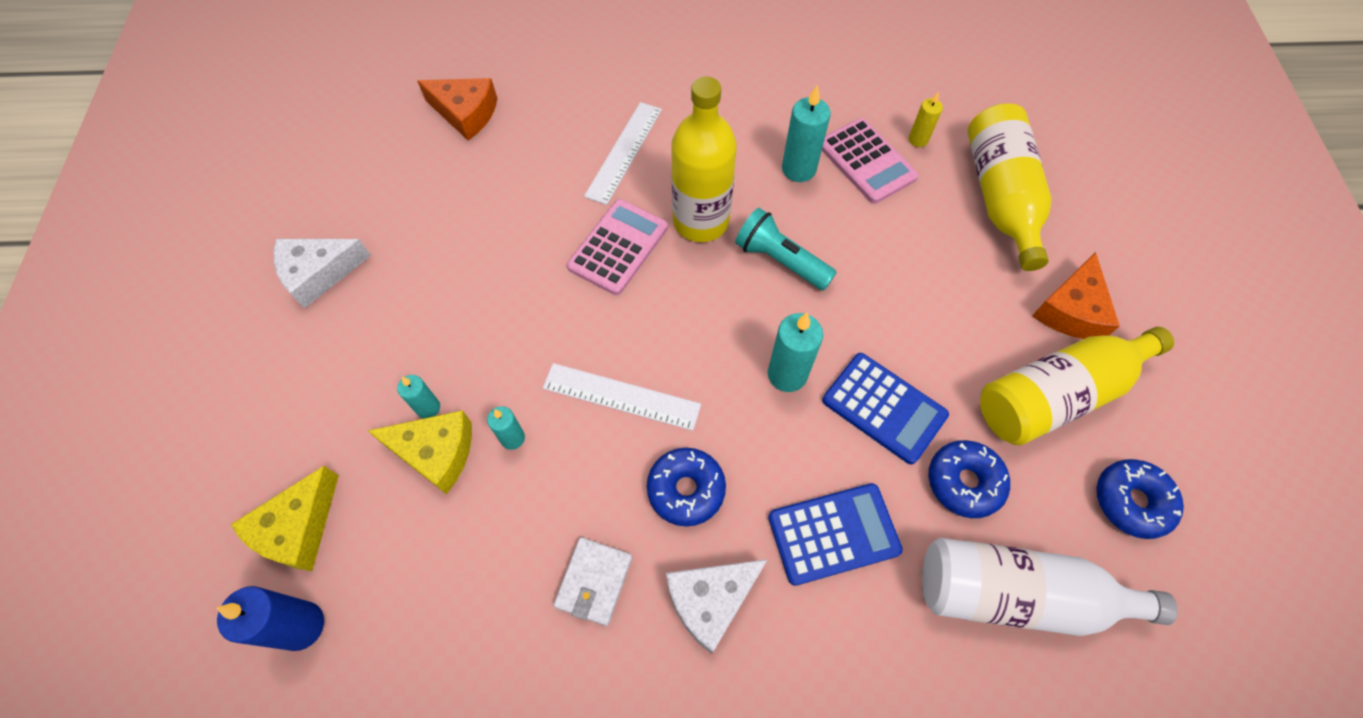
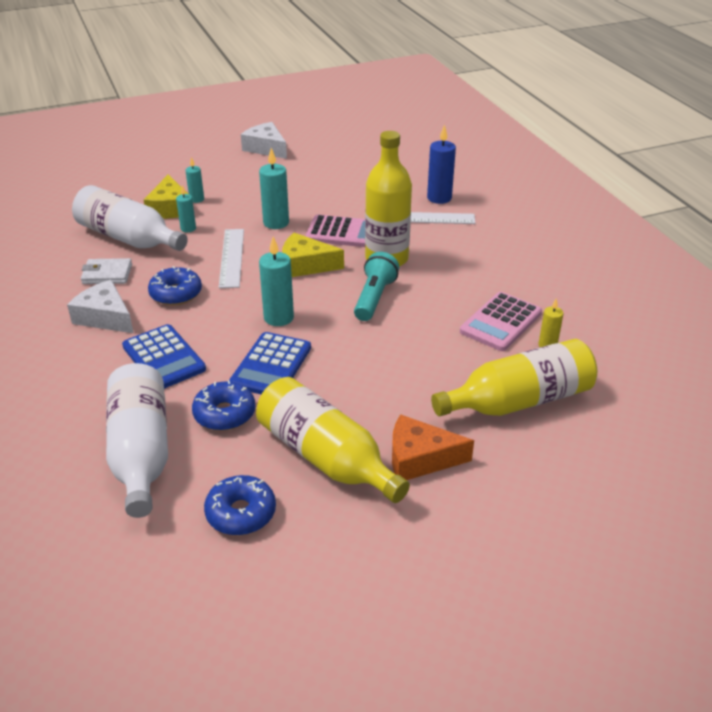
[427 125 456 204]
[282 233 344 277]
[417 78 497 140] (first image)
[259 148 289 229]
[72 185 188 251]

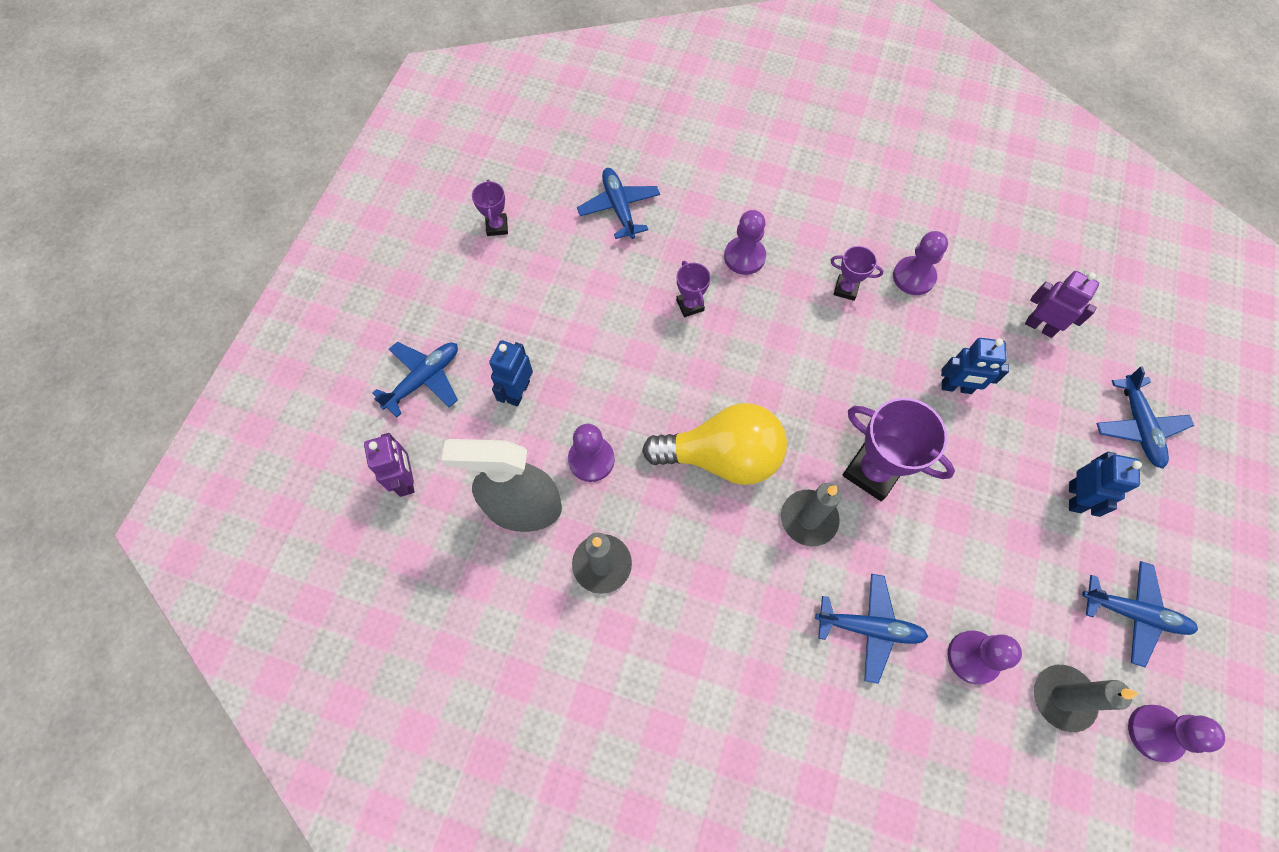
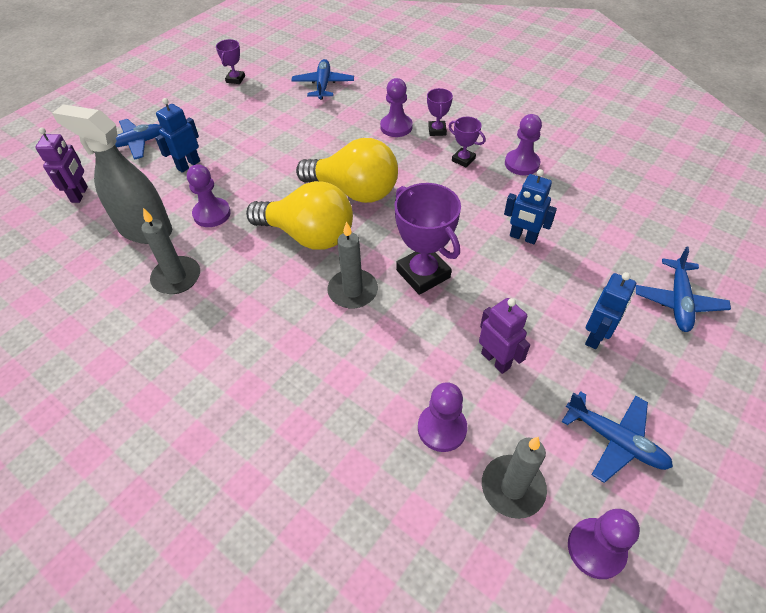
[427 88 453 136]
[815 574 928 684] (first image)
[479 298 530 374]
[296 138 398 203]

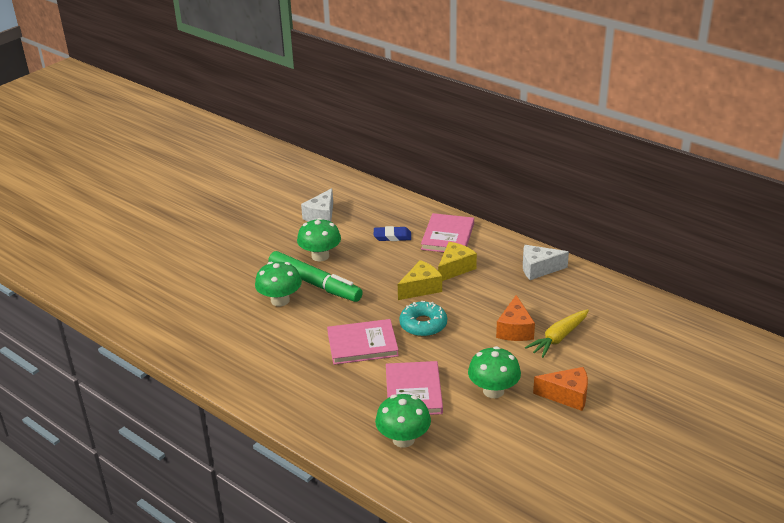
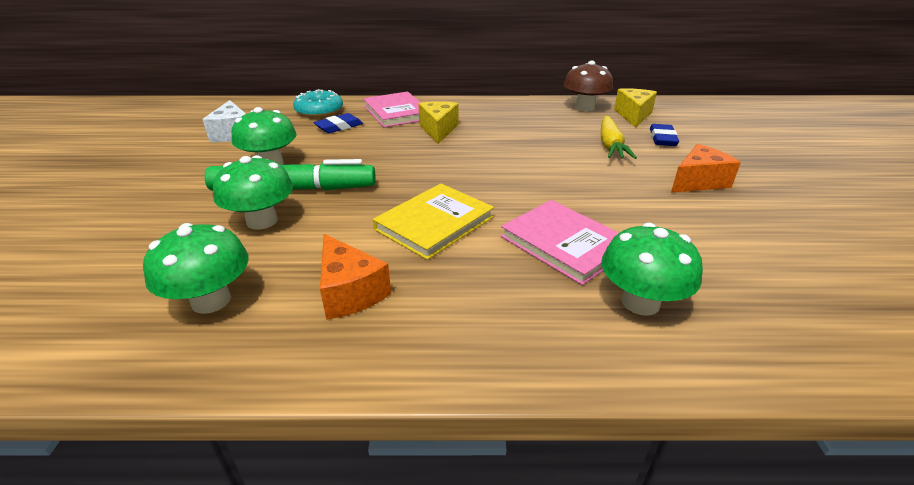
[373 183 494 260]
[614 88 657 128]
[293 89 343 118]
[143 223 249 314]
[320 234 391 320]
[523 245 569 280] (first image)
[564 61 613 111]
[650 124 679 146]

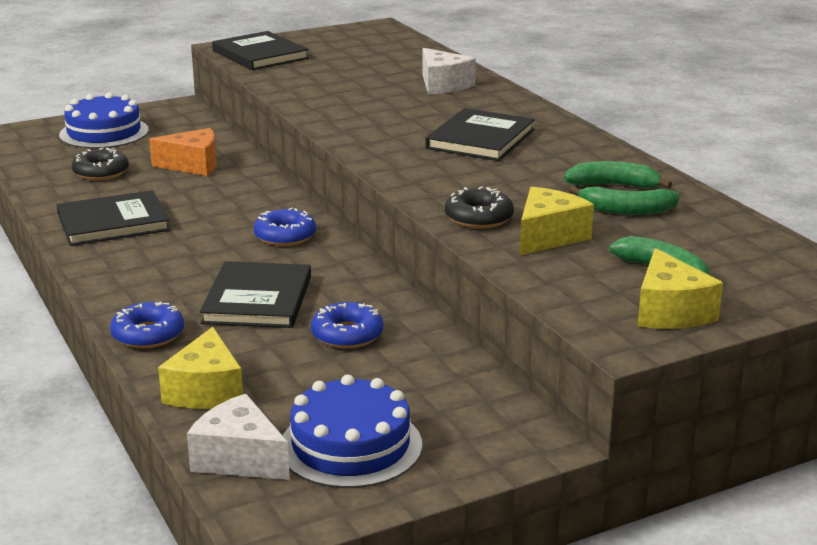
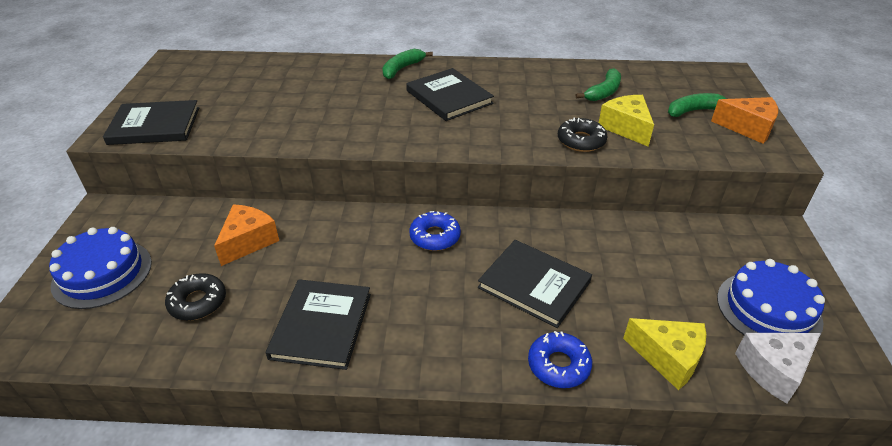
[311 302 384 348] (first image)
[422 48 476 94] (first image)
[382 49 433 79]
[711 97 778 144]

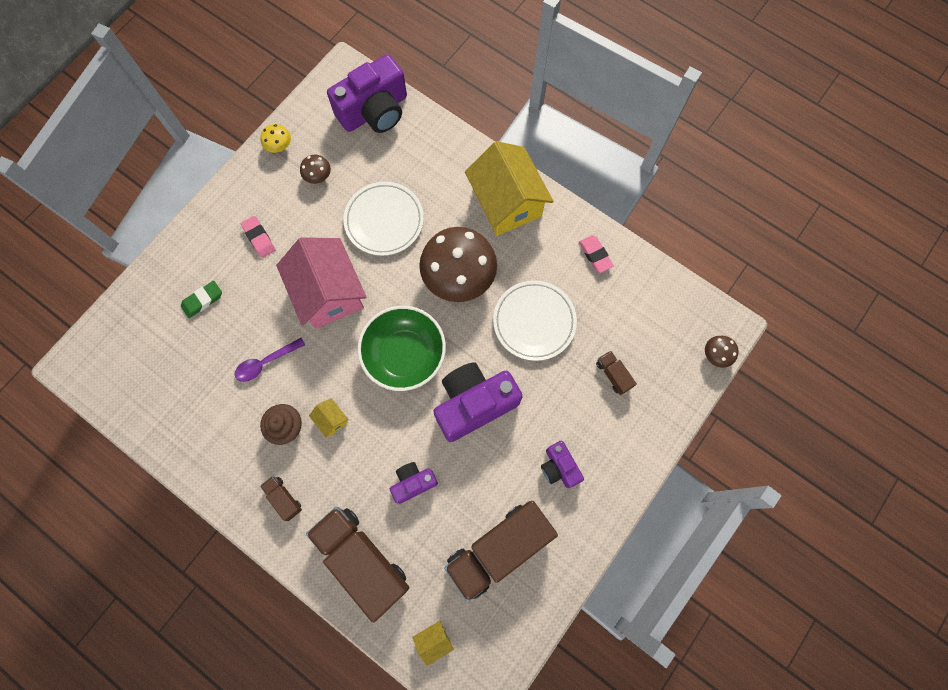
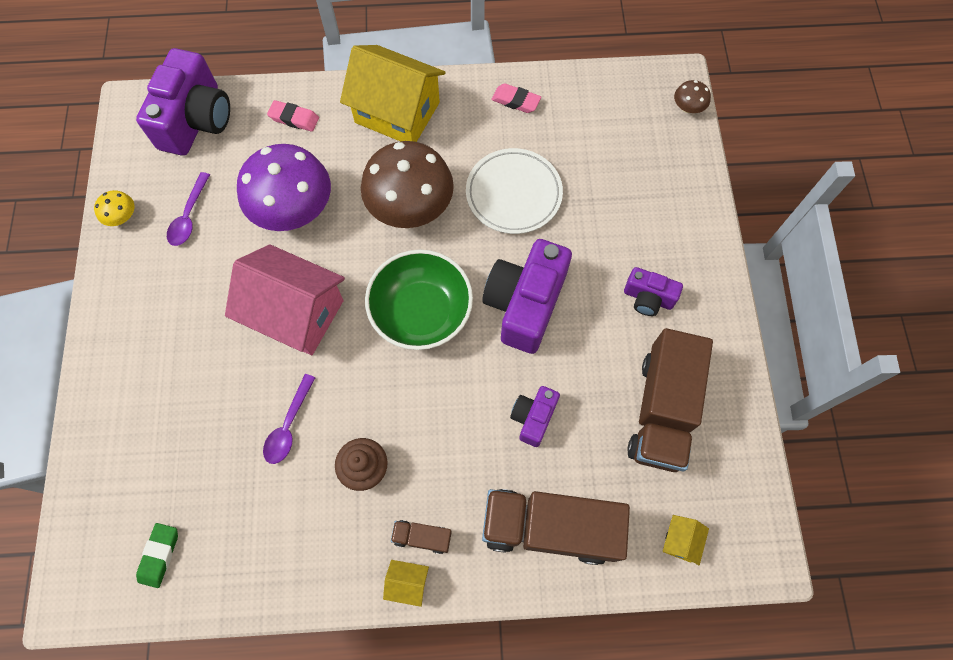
[136 523 178 588]
[267 100 319 132]
[167 172 210 246]
[383 560 429 607]
[237 144 331 231]
[596 351 637 395] (first image)

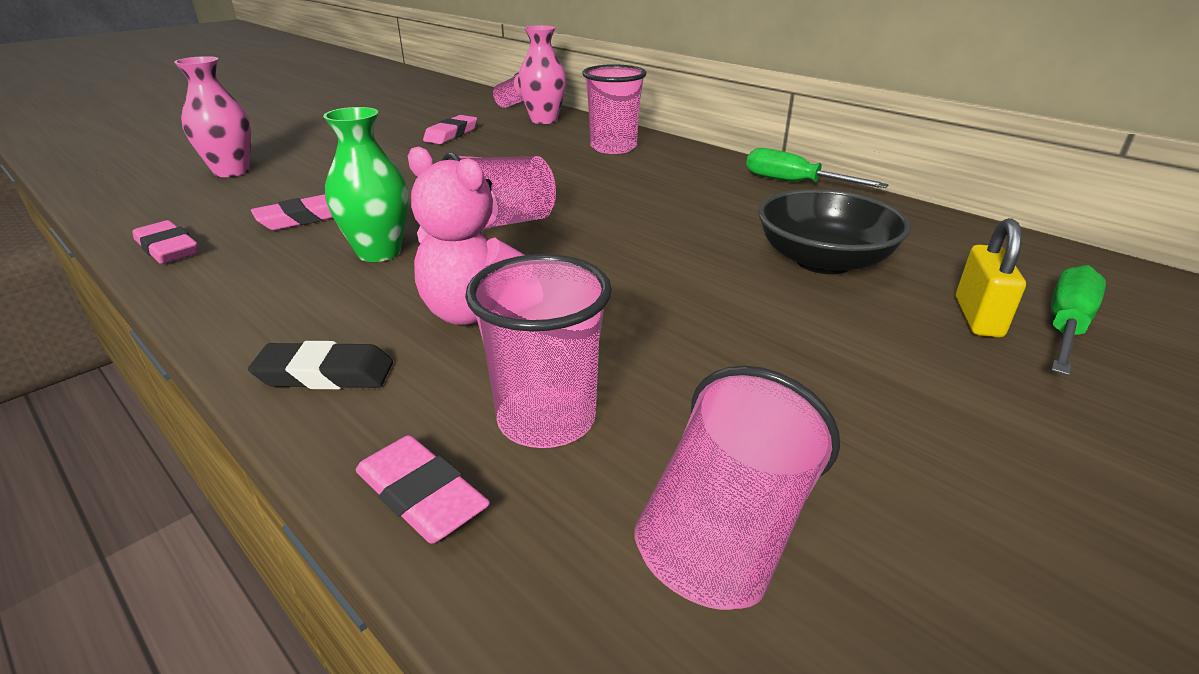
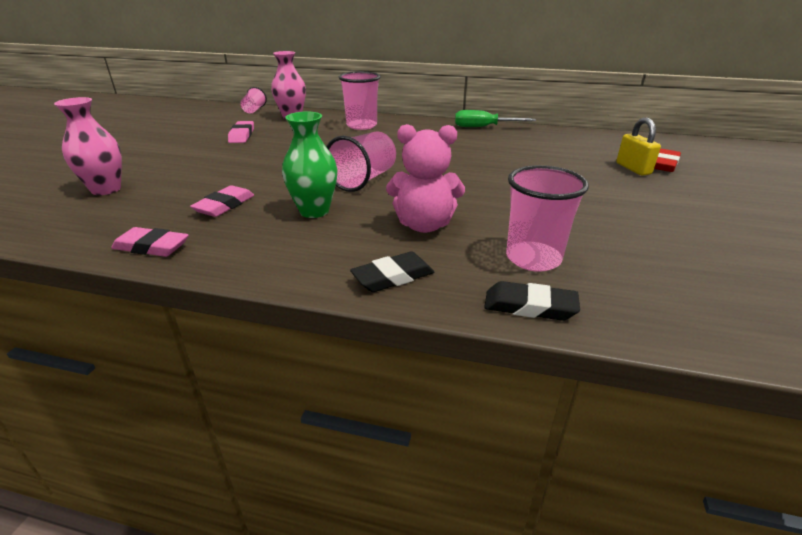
[484 281 580 321]
[634 366 840 610] (first image)
[758 189 911 274] (first image)
[654 149 681 172]

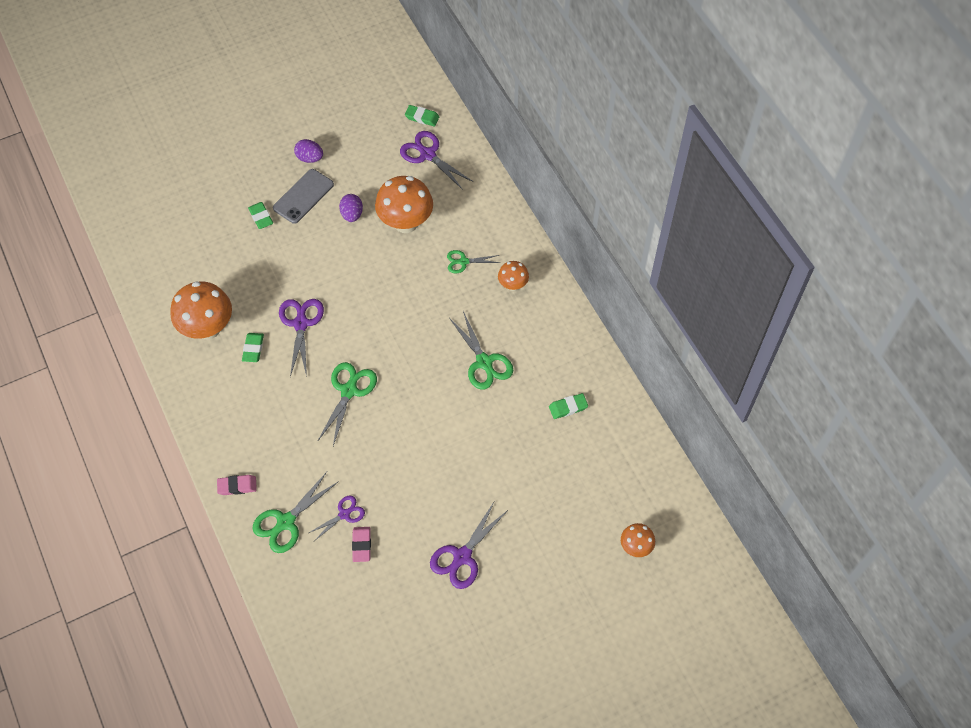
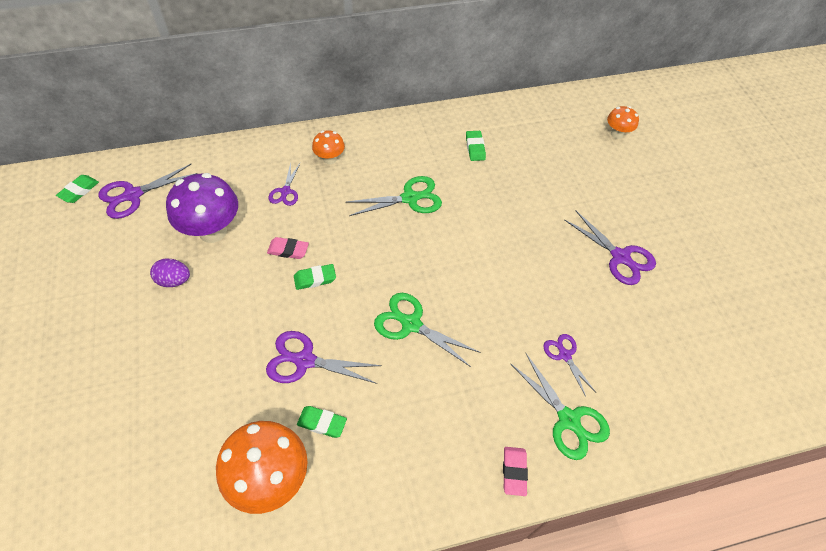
[294 264 336 290]
[273 169 334 224] (first image)
[294 139 323 163] (first image)
[267 237 309 259]
[166 173 238 243]
[268 163 300 206]

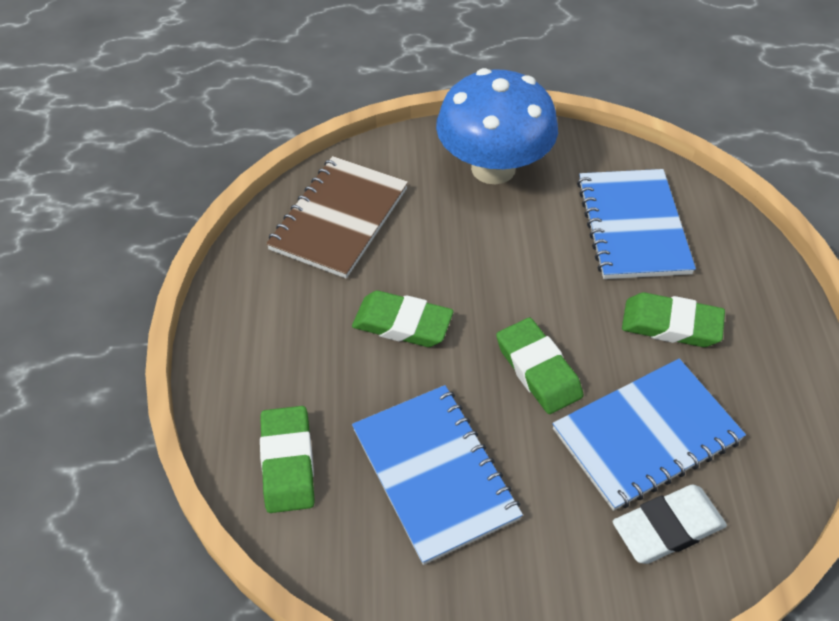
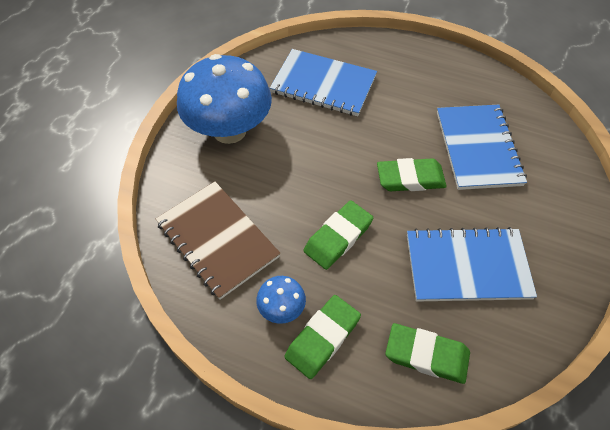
[613 484 727 564] (first image)
[284 295 361 379]
[256 276 306 324]

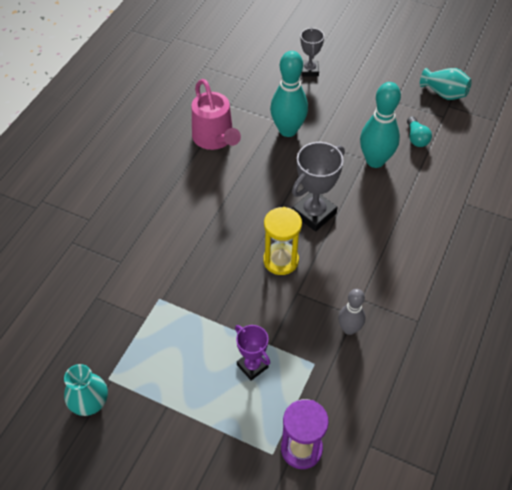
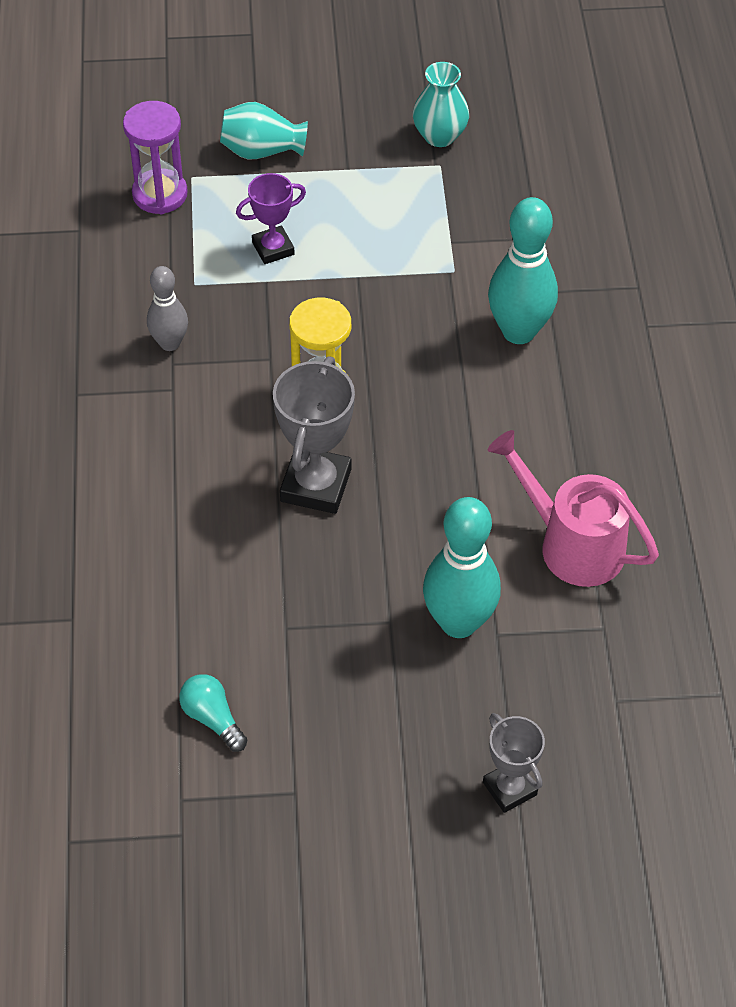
[236 173 306 264]
[488 197 558 344]
[220 102 308 159]

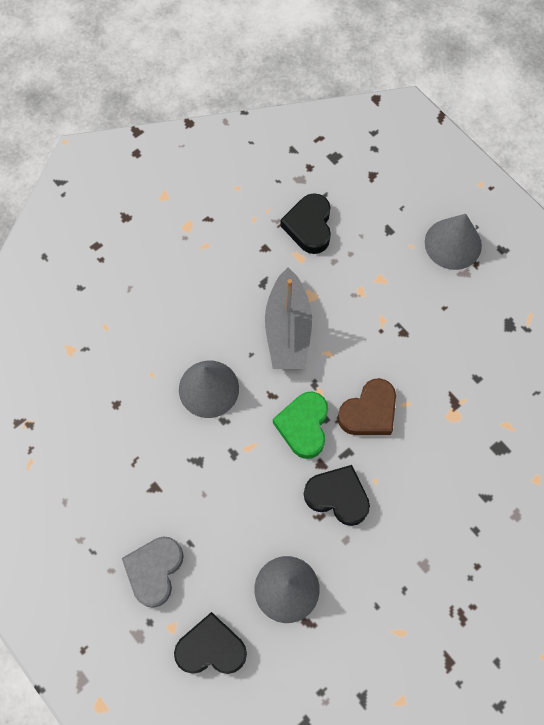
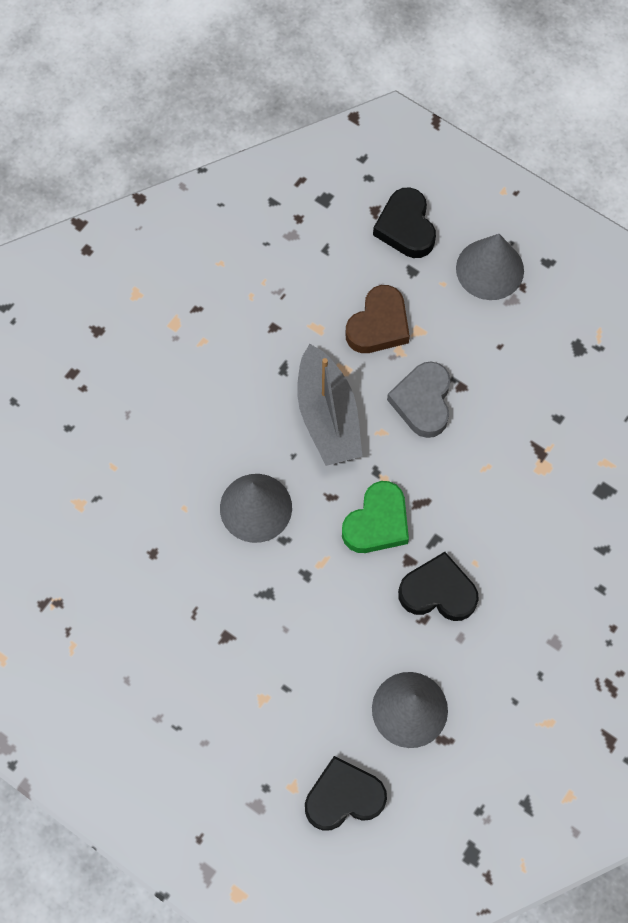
[387 362 451 438]
[342 481 409 553]
[373 187 436 258]
[346 285 410 353]

